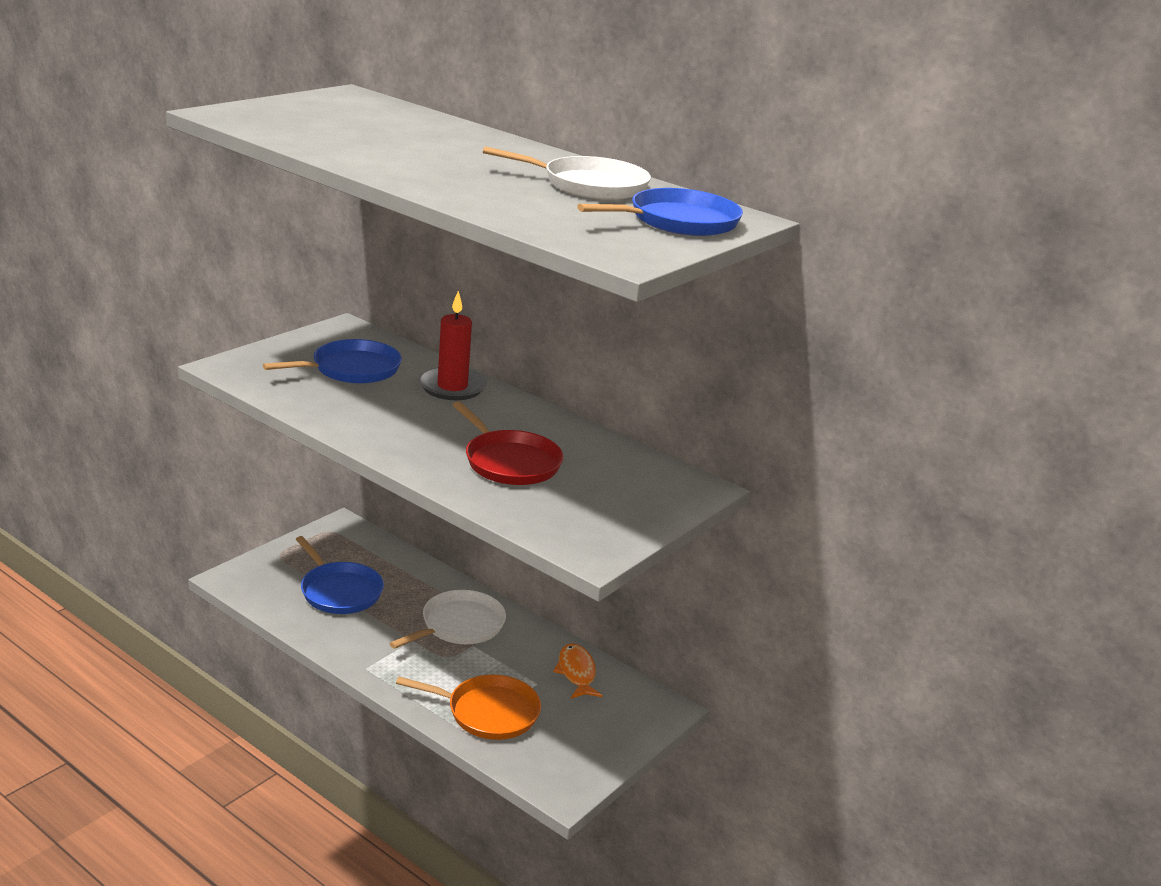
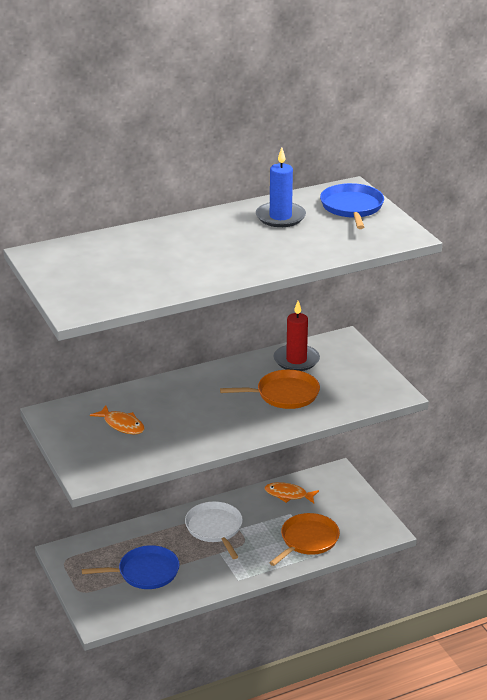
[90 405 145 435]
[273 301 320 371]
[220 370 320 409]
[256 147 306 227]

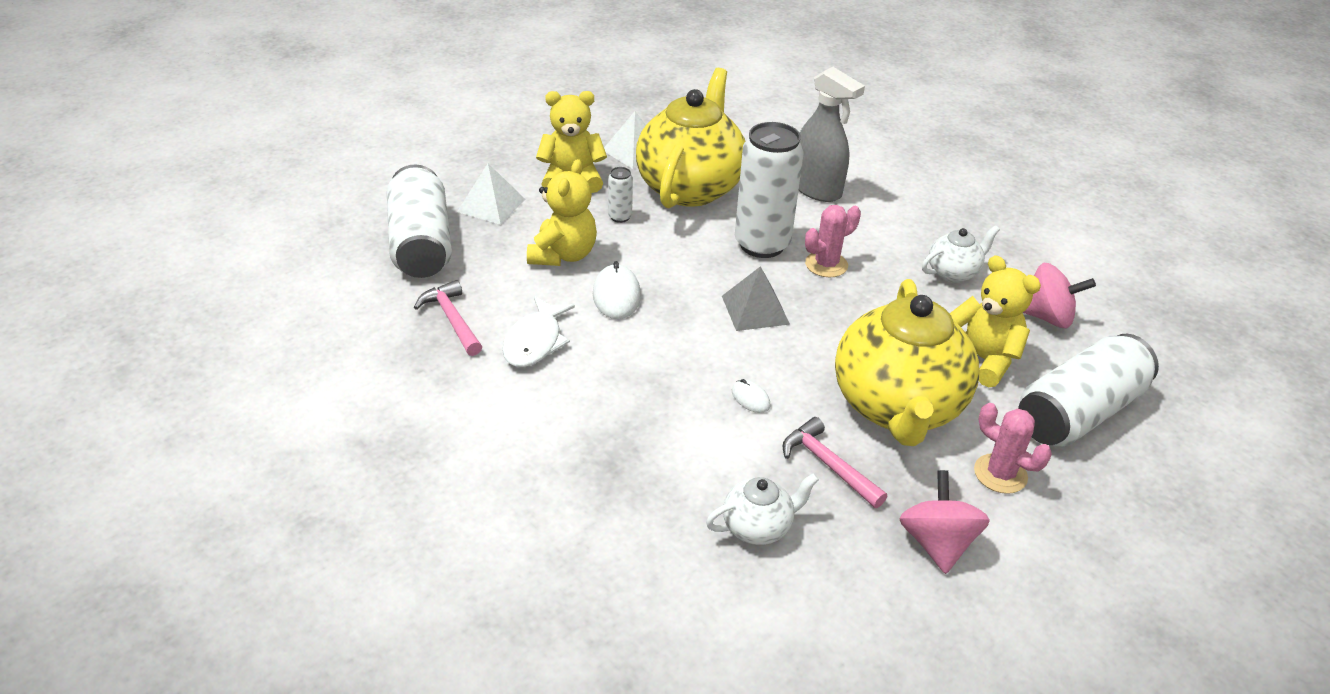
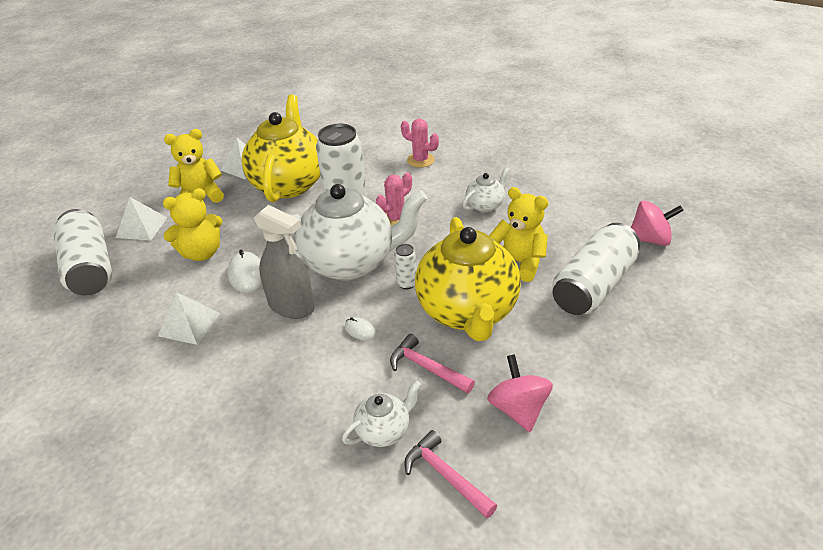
[404 430 497 518]
[158 292 220 345]
[163 188 223 261]
[394 244 416 289]
[266 184 428 280]
[254 205 315 319]
[401 119 439 168]
[631 201 684 246]

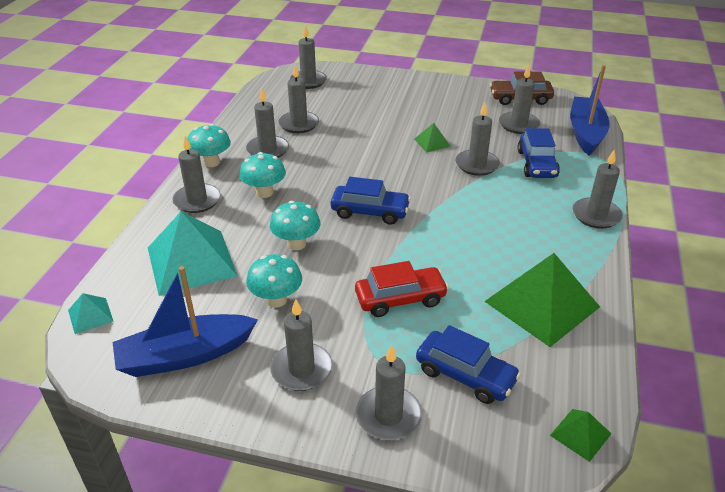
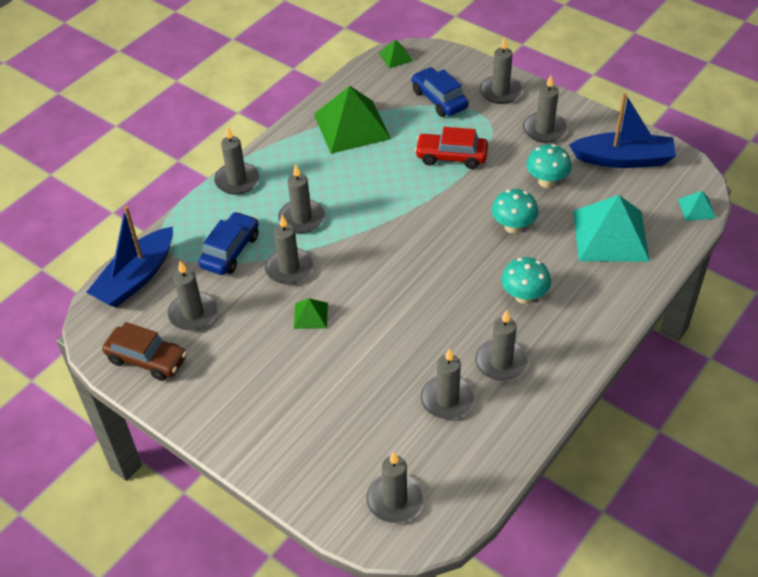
[278 164 325 233]
[187 124 231 167] (first image)
[330 177 411 225] (first image)

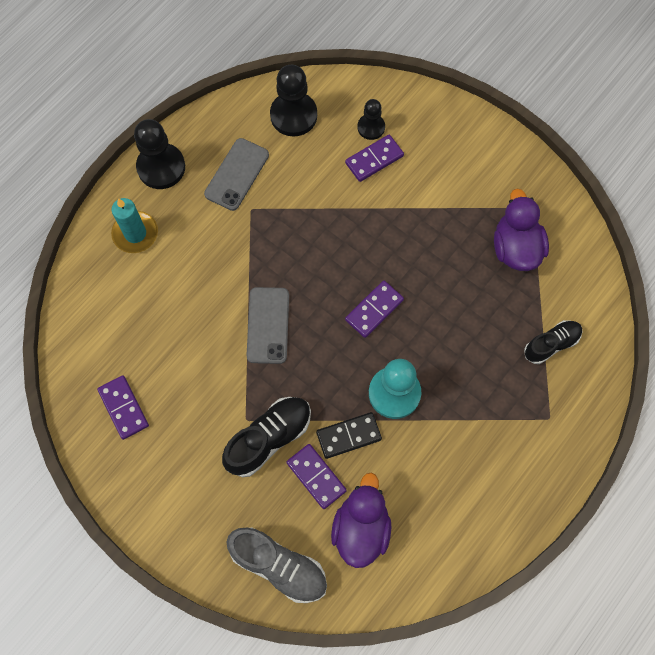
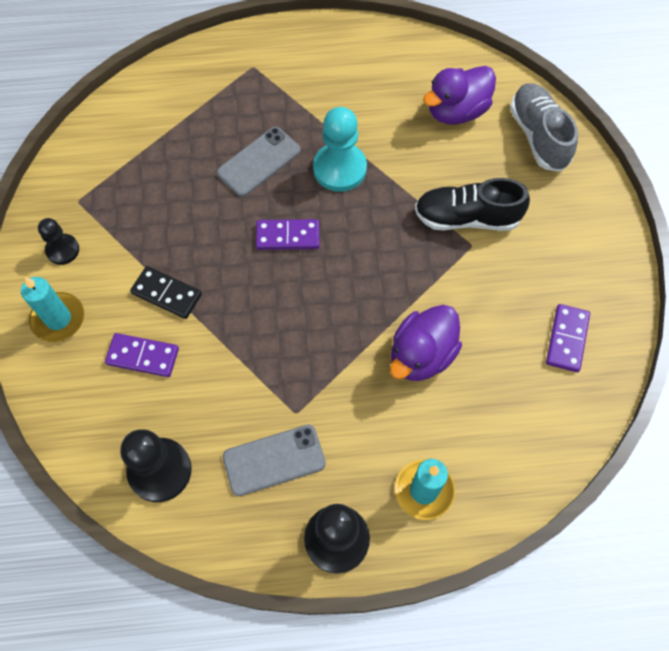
[217 127 301 197]
[287 444 347 509] (first image)
[130 266 202 319]
[38 218 79 265]
[390 305 462 381]
[524 320 583 364] (first image)
[21 277 84 342]

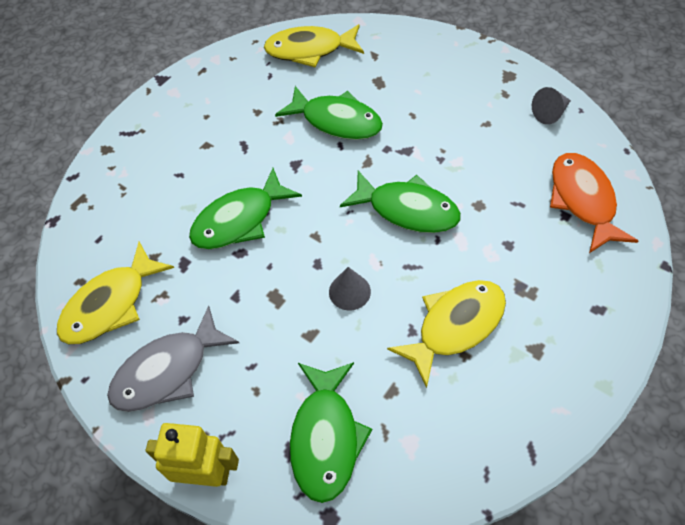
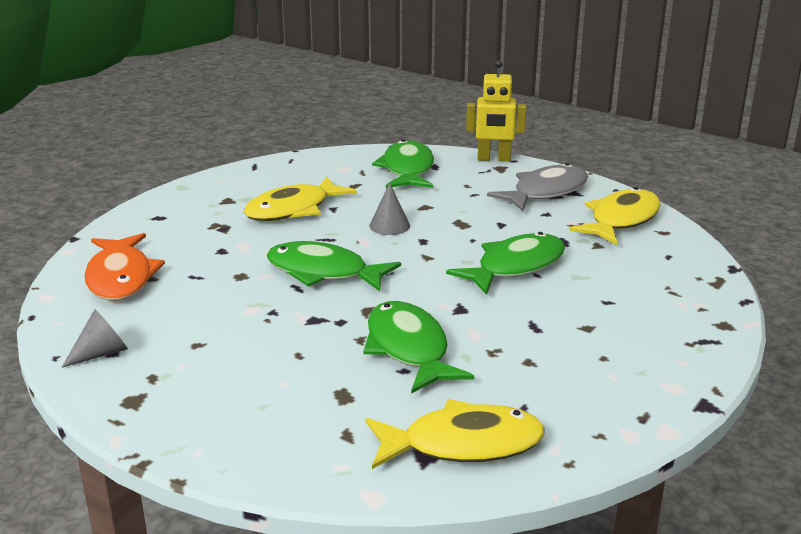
[363 301 474 394]

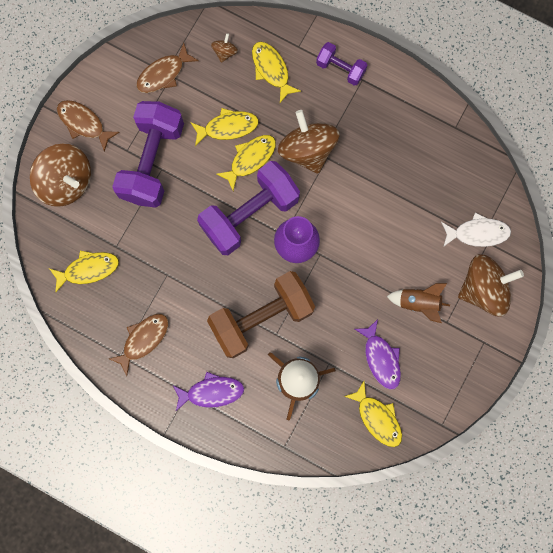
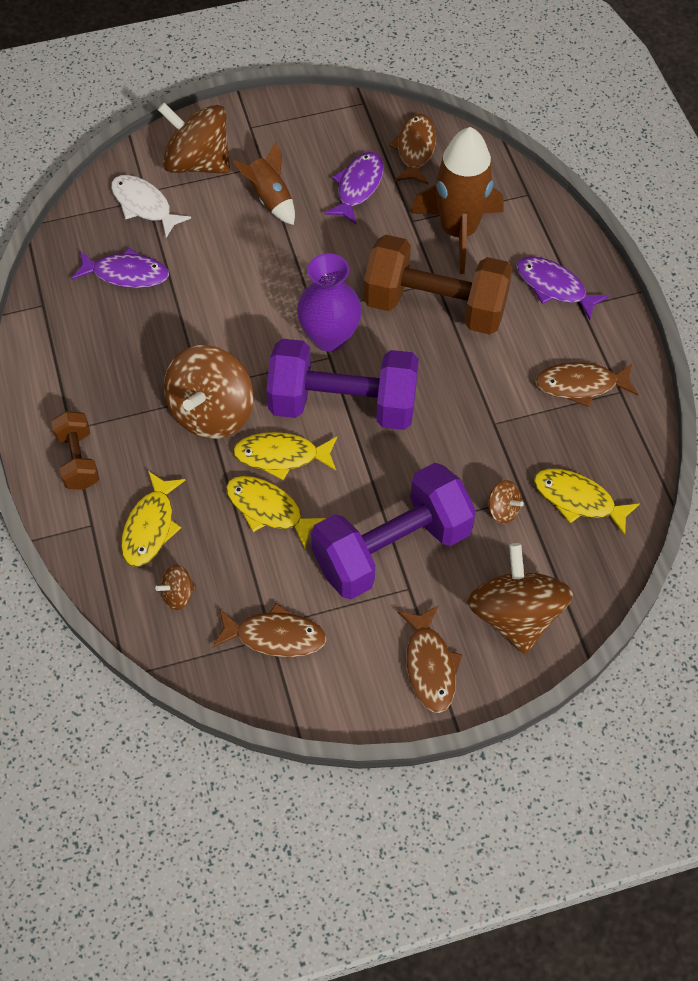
[51 411 99 490]
[389 114 436 185]
[71 248 169 288]
[487 480 524 524]

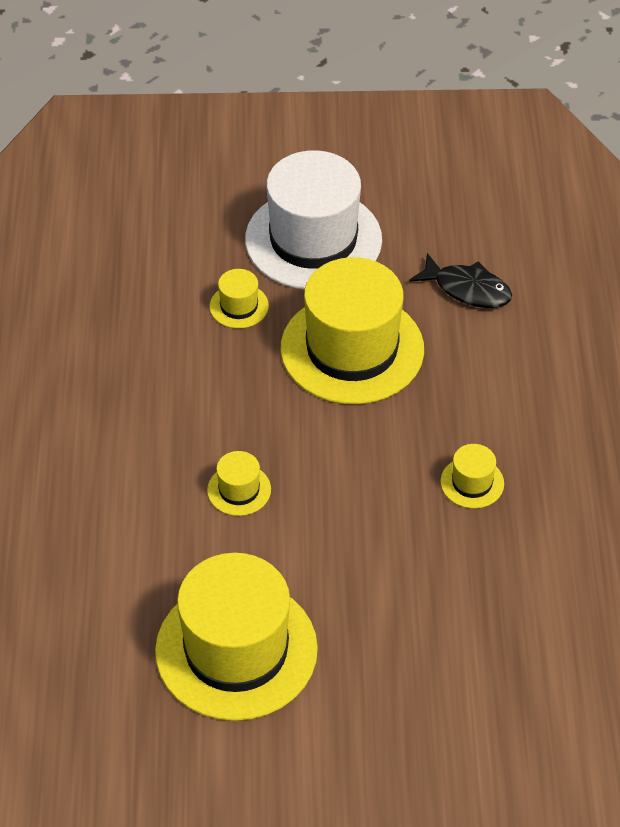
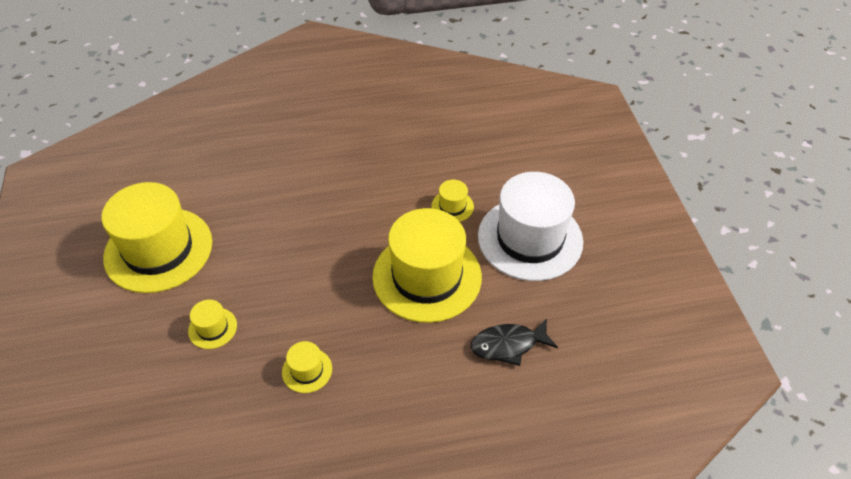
[188 300 237 349]
[471 318 558 366]

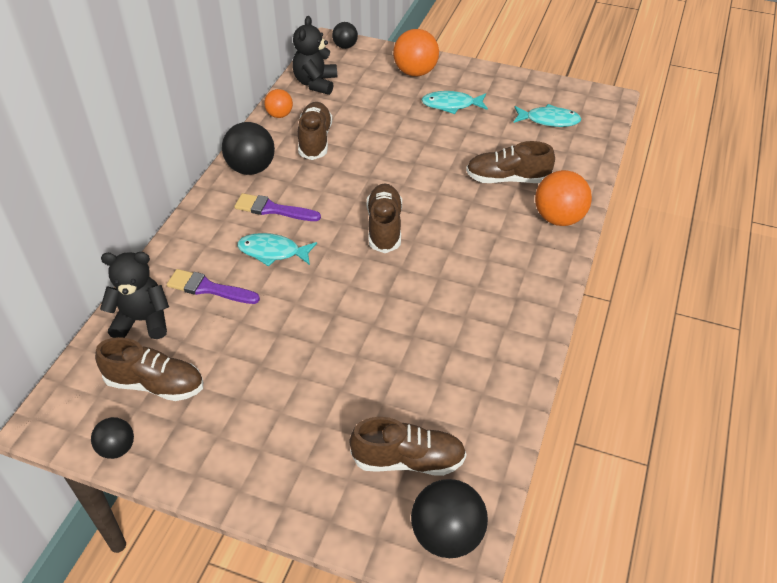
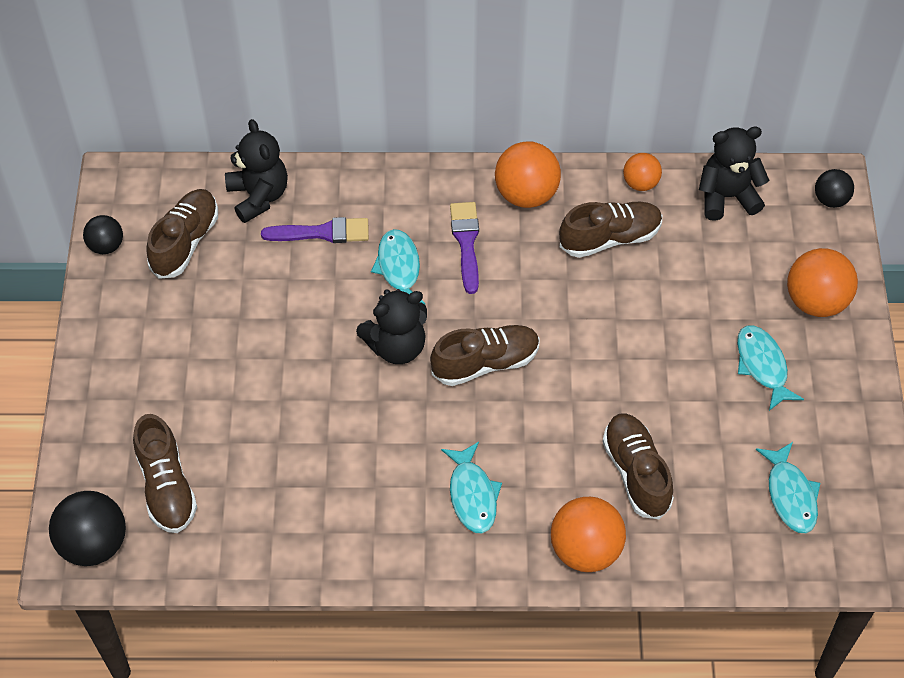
[146 189 218 279]
[261 217 369 243]
[495 141 561 208]
[356 289 427 364]
[441 442 502 533]

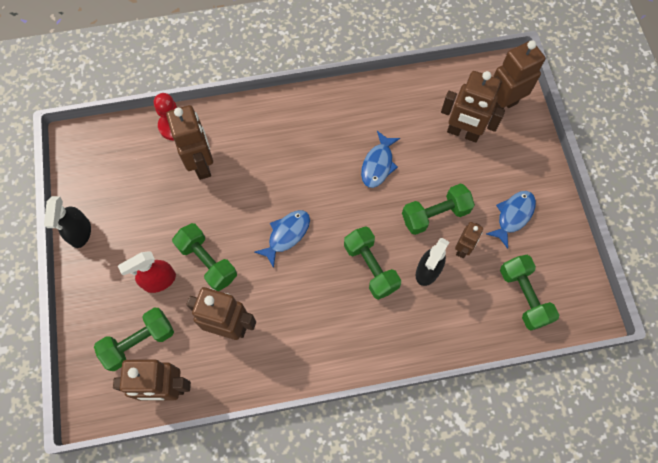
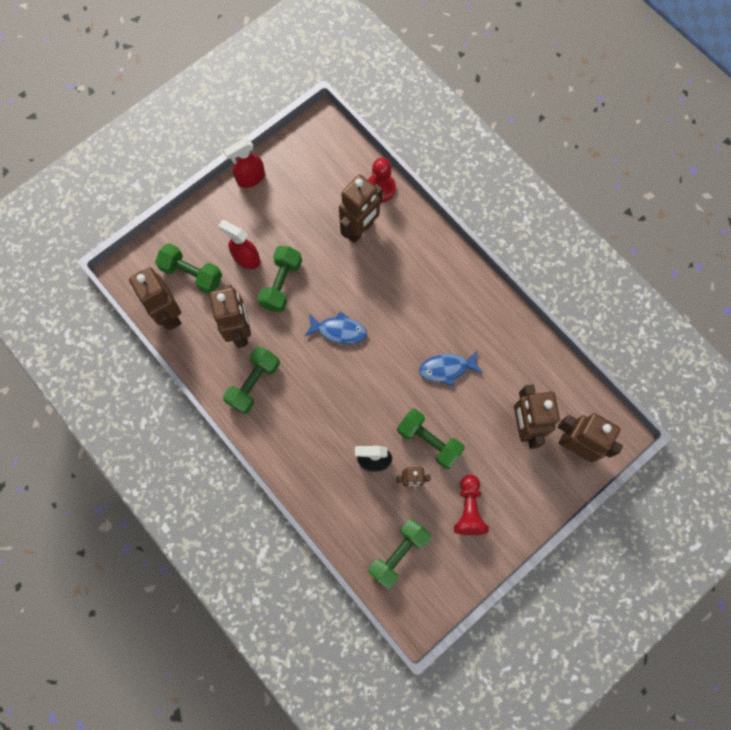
[224 139 265 188]
[223 346 280 414]
[454 475 489 535]

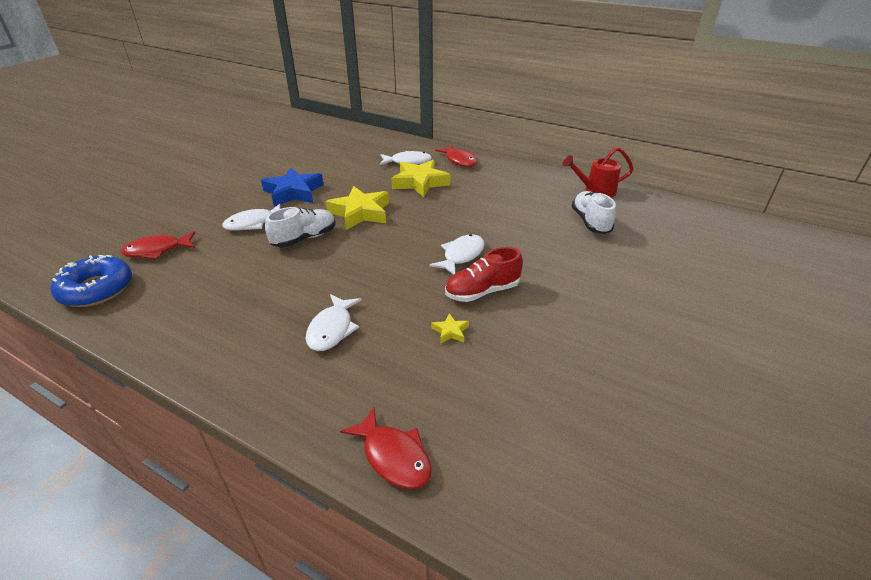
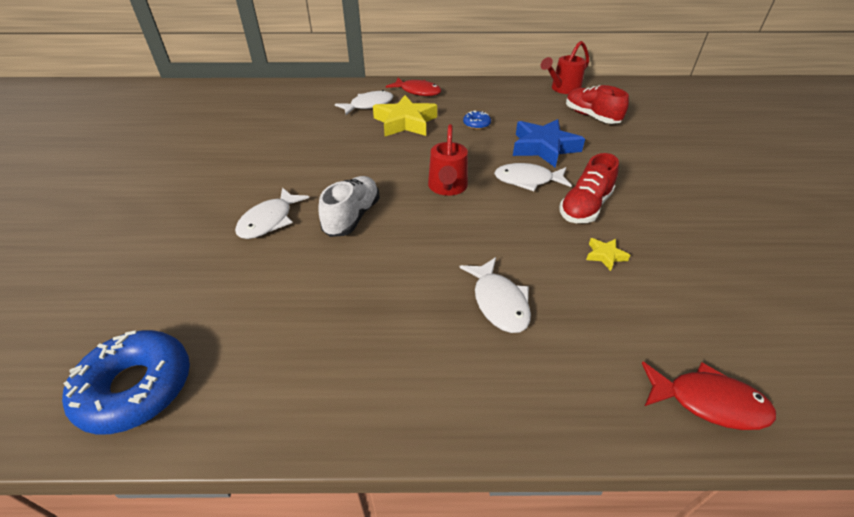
[121 231 195 259] (first image)
[513 119 585 168]
[326 186 389 230] (first image)
[494 163 572 191]
[566 85 629 124]
[428 124 468 196]
[463 111 491 129]

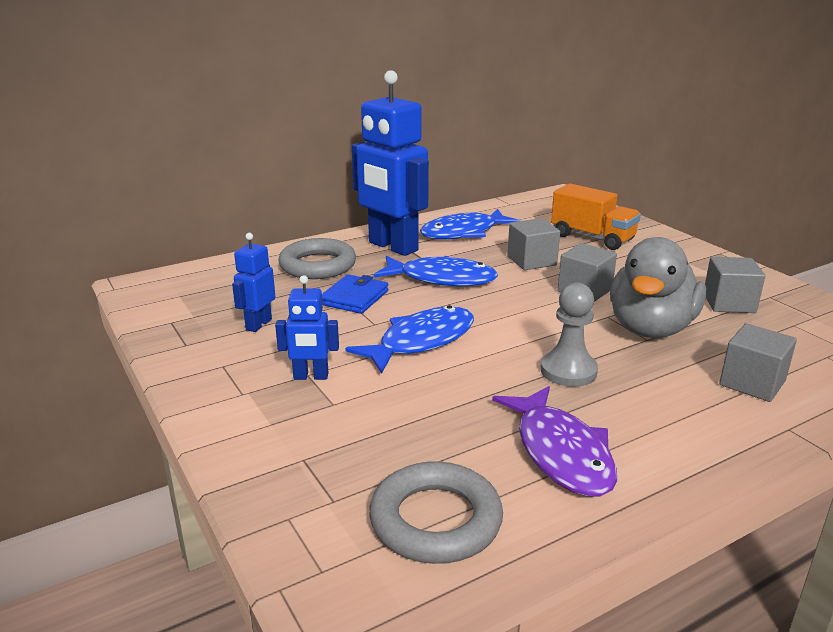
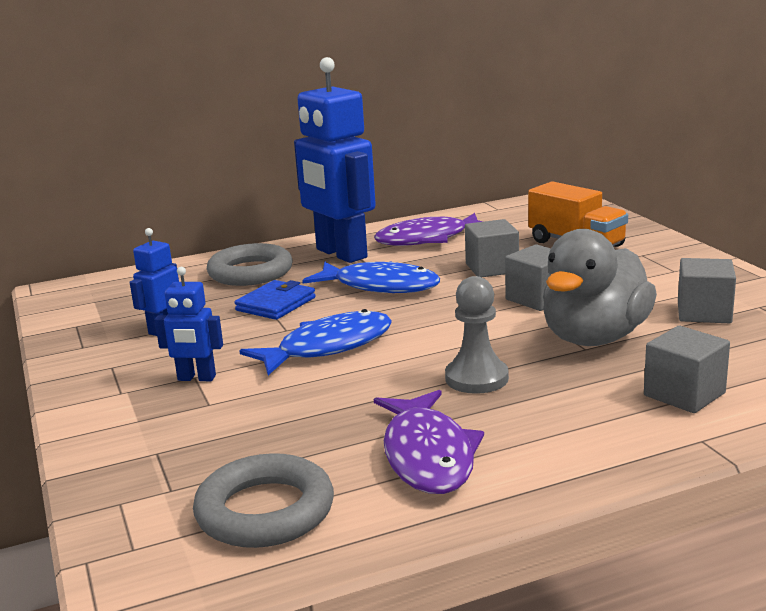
[374 213 483 246]

